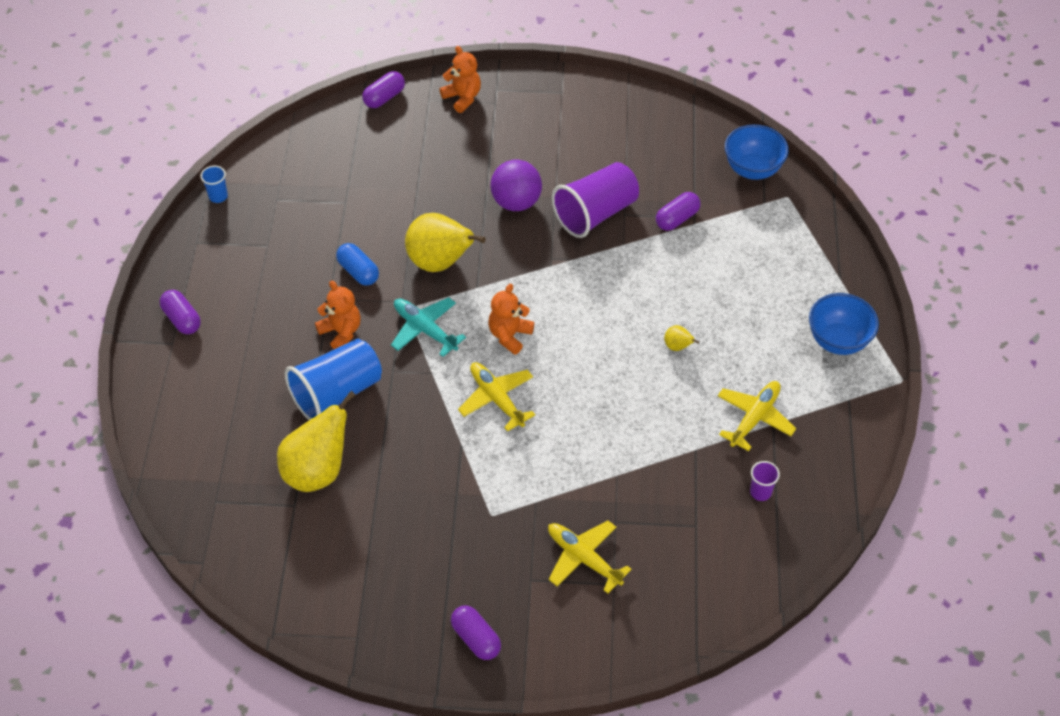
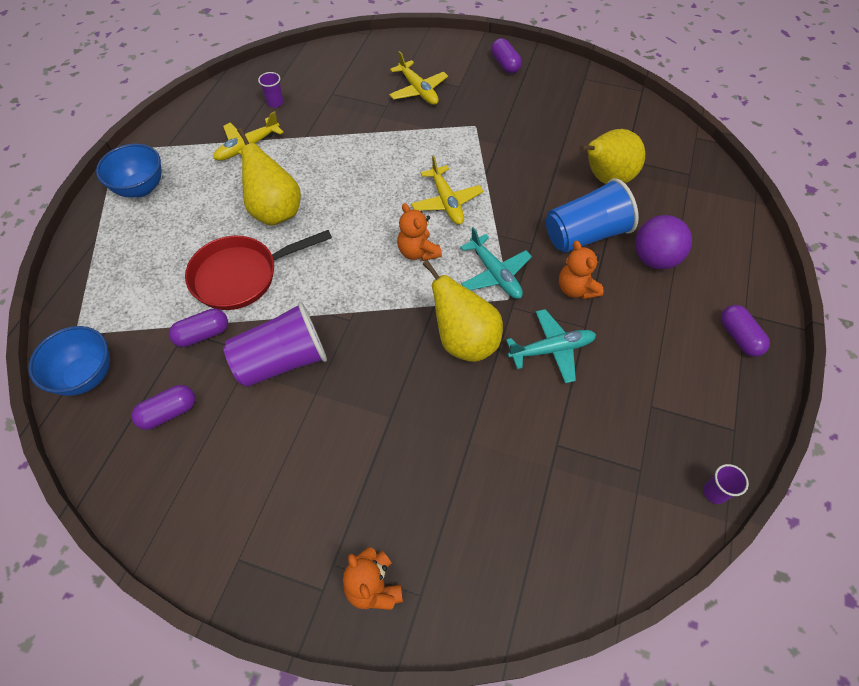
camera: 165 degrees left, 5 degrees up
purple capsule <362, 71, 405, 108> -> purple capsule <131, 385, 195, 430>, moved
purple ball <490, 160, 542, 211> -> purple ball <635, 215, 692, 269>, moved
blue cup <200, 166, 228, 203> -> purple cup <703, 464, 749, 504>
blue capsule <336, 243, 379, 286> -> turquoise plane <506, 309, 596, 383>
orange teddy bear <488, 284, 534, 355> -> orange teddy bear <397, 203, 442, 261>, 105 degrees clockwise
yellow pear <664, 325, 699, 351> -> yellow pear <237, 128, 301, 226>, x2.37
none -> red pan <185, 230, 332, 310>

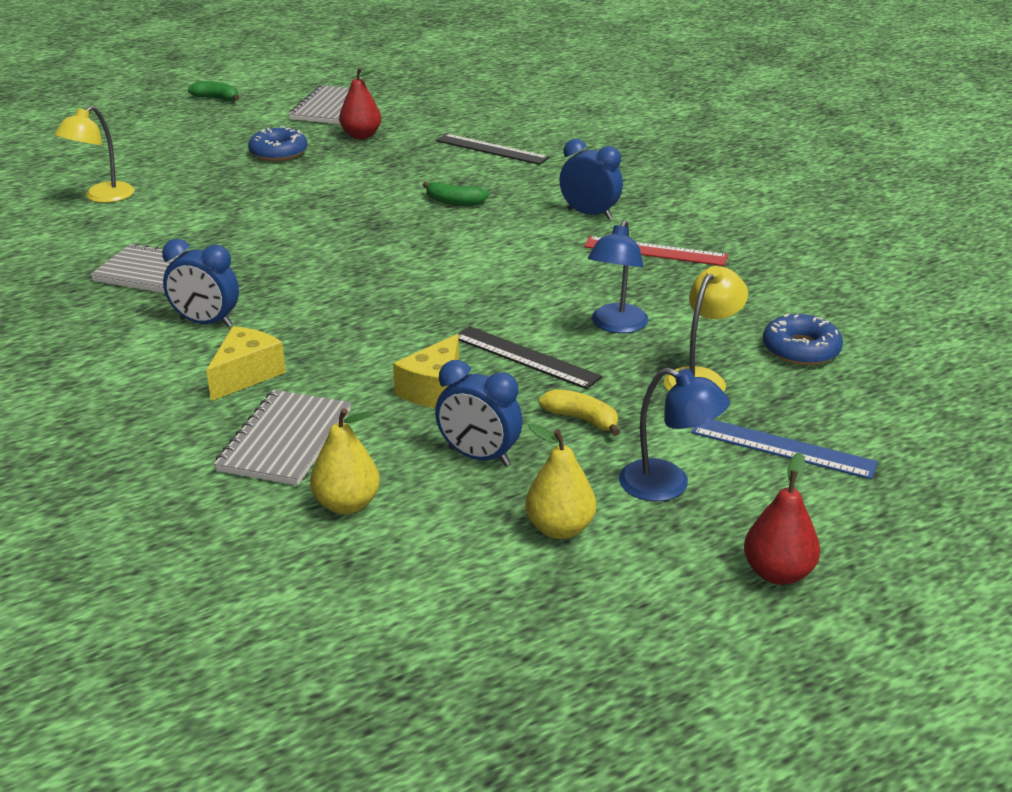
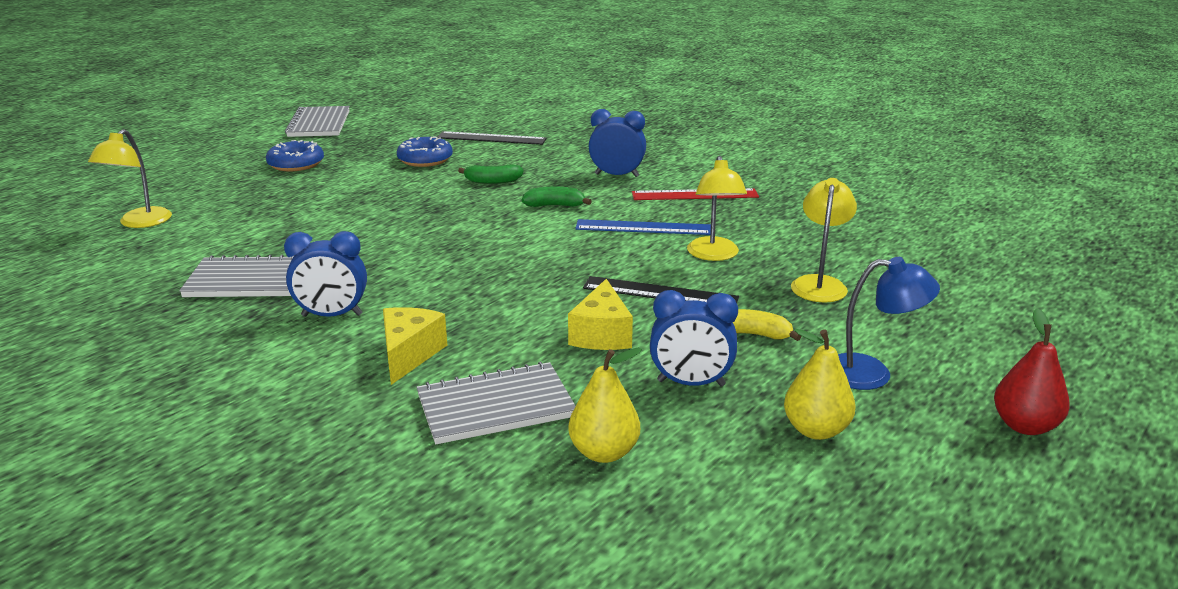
camera: 20 degrees left, 5 degrees down
red pear <339, 68, 381, 139> -> none
green banana <188, 81, 239, 101> -> green banana <522, 187, 592, 207>, moved
blue lamp <588, 220, 649, 333> -> yellow lamp <687, 156, 747, 261>
blue donut <763, 314, 843, 365> -> blue donut <397, 136, 453, 167>, moved
grey notebook <214, 390, 351, 485> -> grey notebook <417, 362, 575, 444>, 75 degrees clockwise
blue ruler <691, 420, 878, 479> -> blue ruler <575, 219, 711, 235>, moved

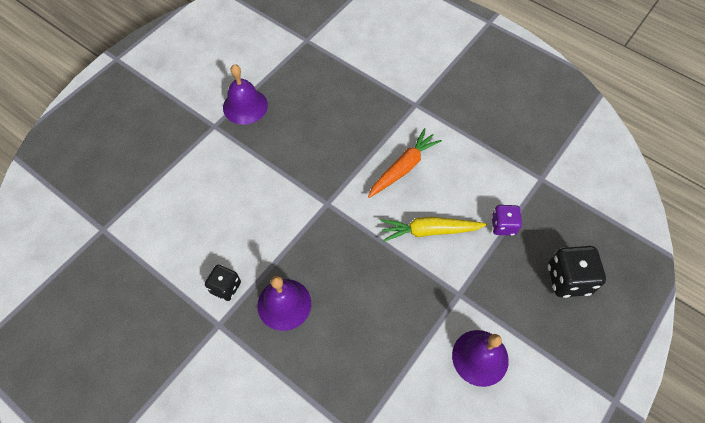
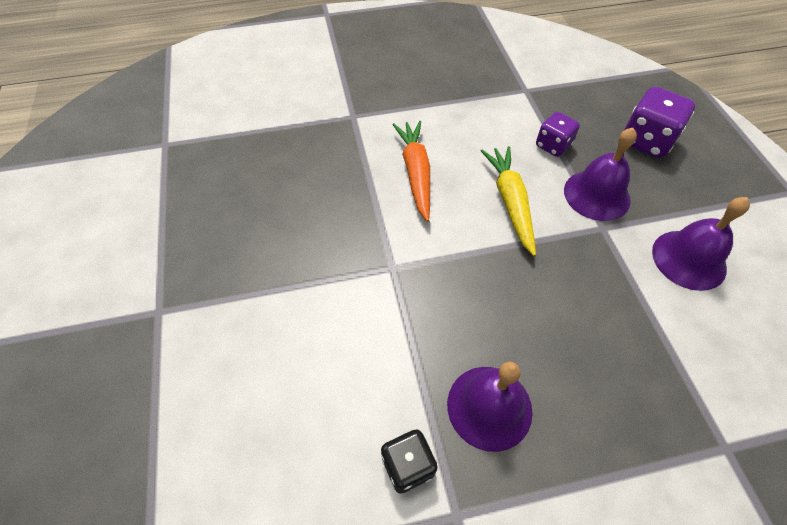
camera: 50 degrees left, 5 degrees down
purple bell <223, 64, 268, 125> -> purple bell <564, 128, 637, 221>, moved
yellow carrot <381, 217, 487, 242> -> yellow carrot <481, 146, 536, 256>, 135 degrees clockwise
black dice <548, 246, 606, 298> -> purple dice <624, 86, 695, 158>

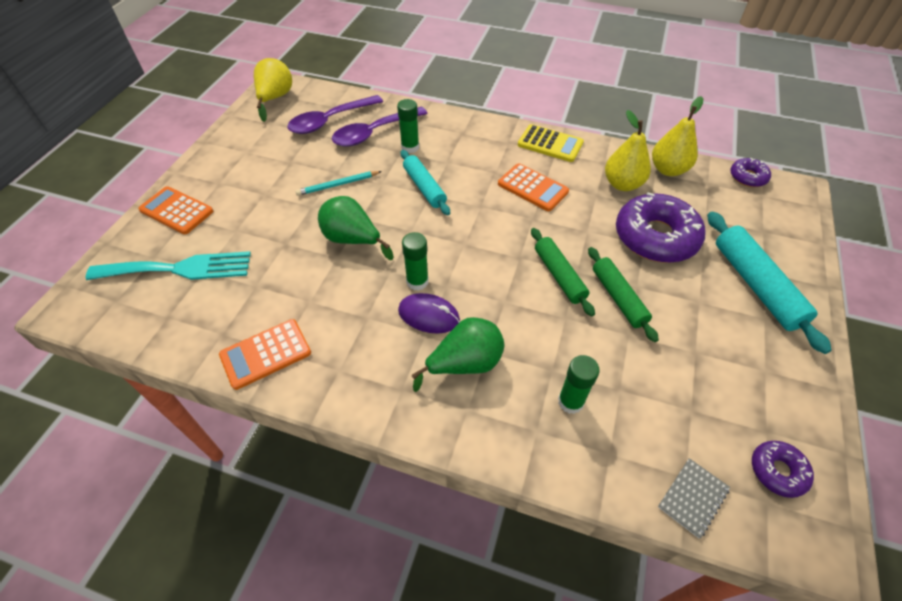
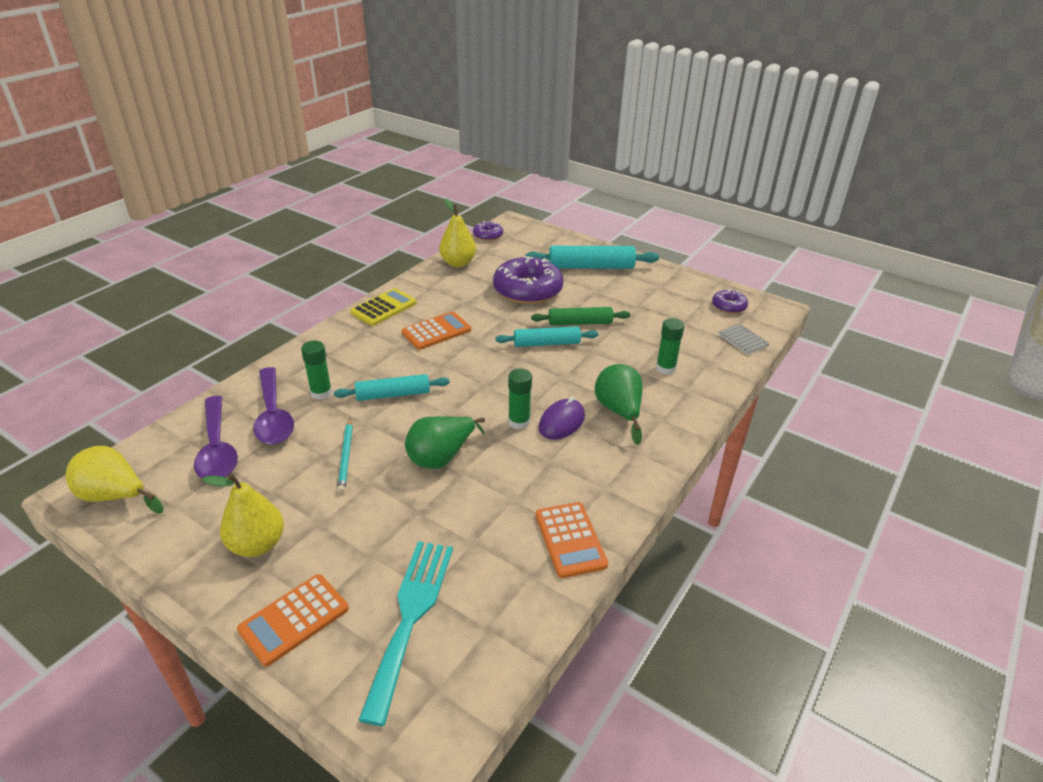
camera: 75 degrees left, 15 degrees down
yellow pear <605, 110, 651, 191> -> yellow pear <202, 473, 284, 557>, moved
green rolling pin <531, 228, 595, 316> -> turquoise rolling pin <495, 326, 599, 347>

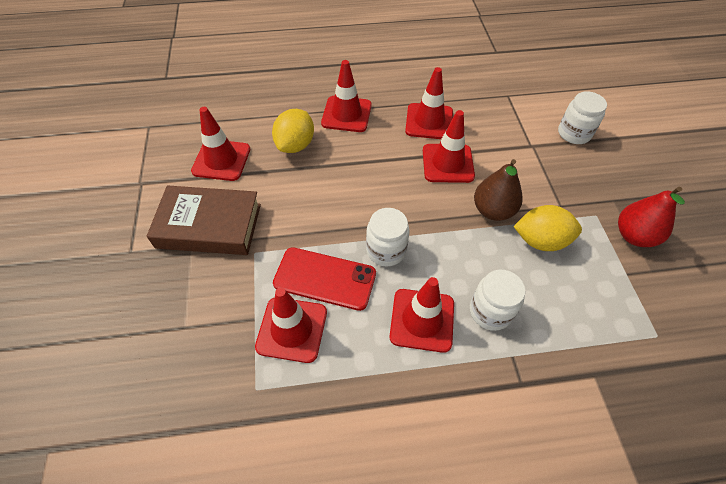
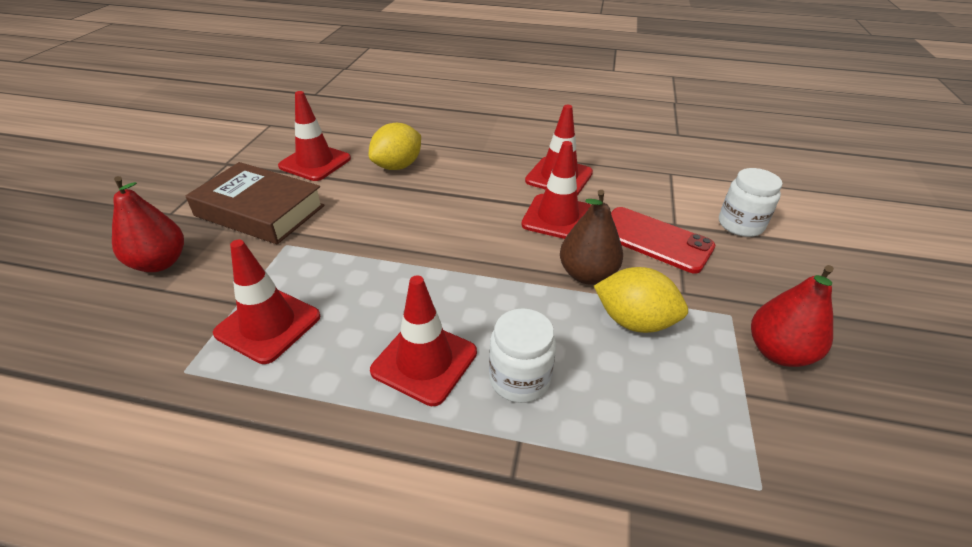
camera: 20 degrees right, 15 degrees down
red traffic cone <321, 60, 372, 132> -> none
white jar <366, 208, 410, 267> -> none
red phone <273, 247, 376, 311> -> red phone <611, 207, 715, 274>, moved
none -> red pear <112, 176, 184, 272>

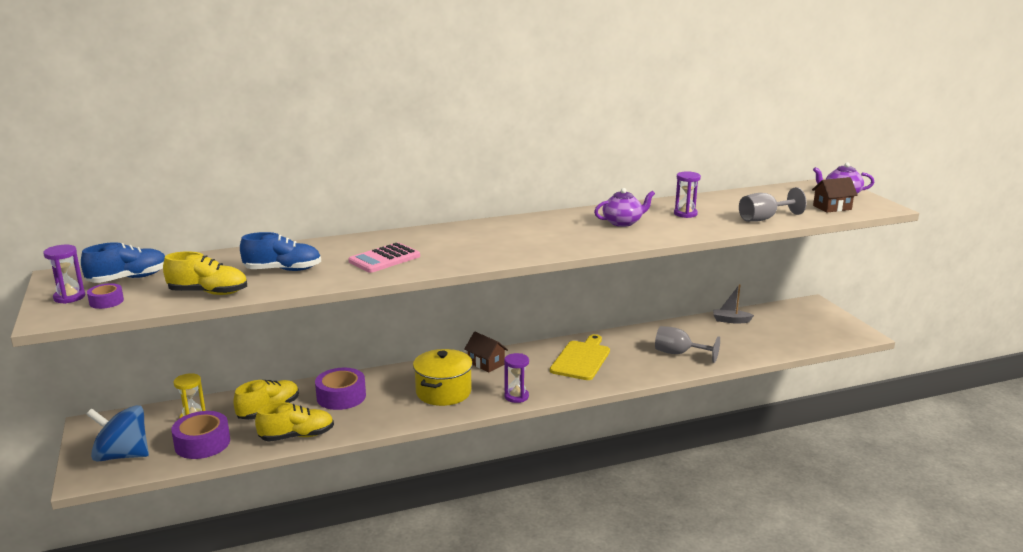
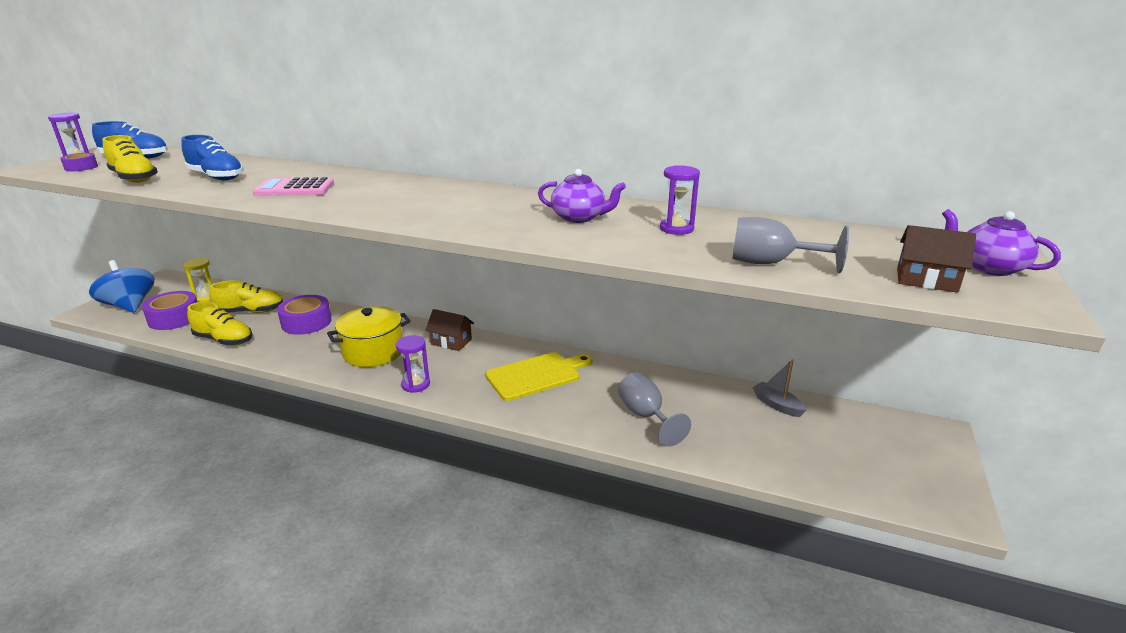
camera: 40 degrees right, 5 degrees up
brown house <464, 332, 508, 372> -> brown house <425, 309, 474, 351>, 60 degrees counterclockwise

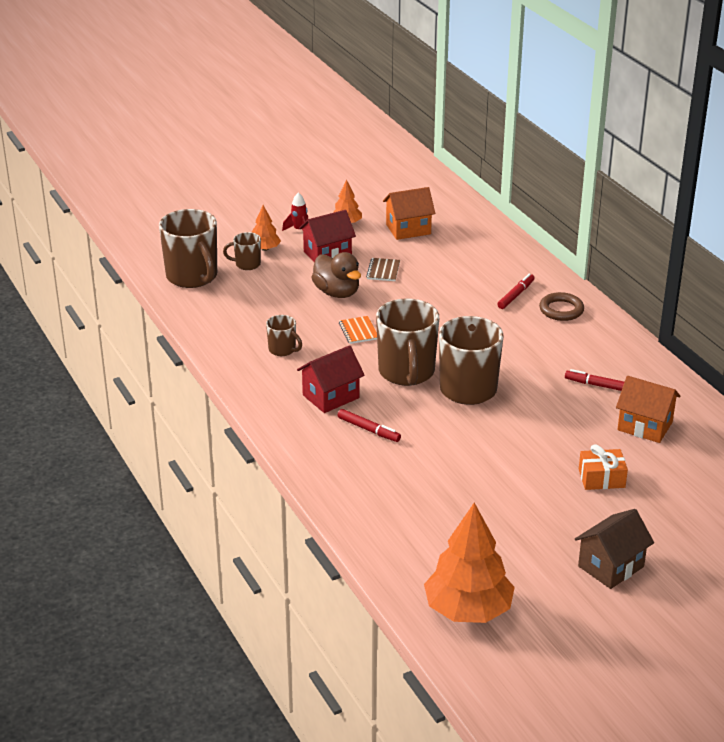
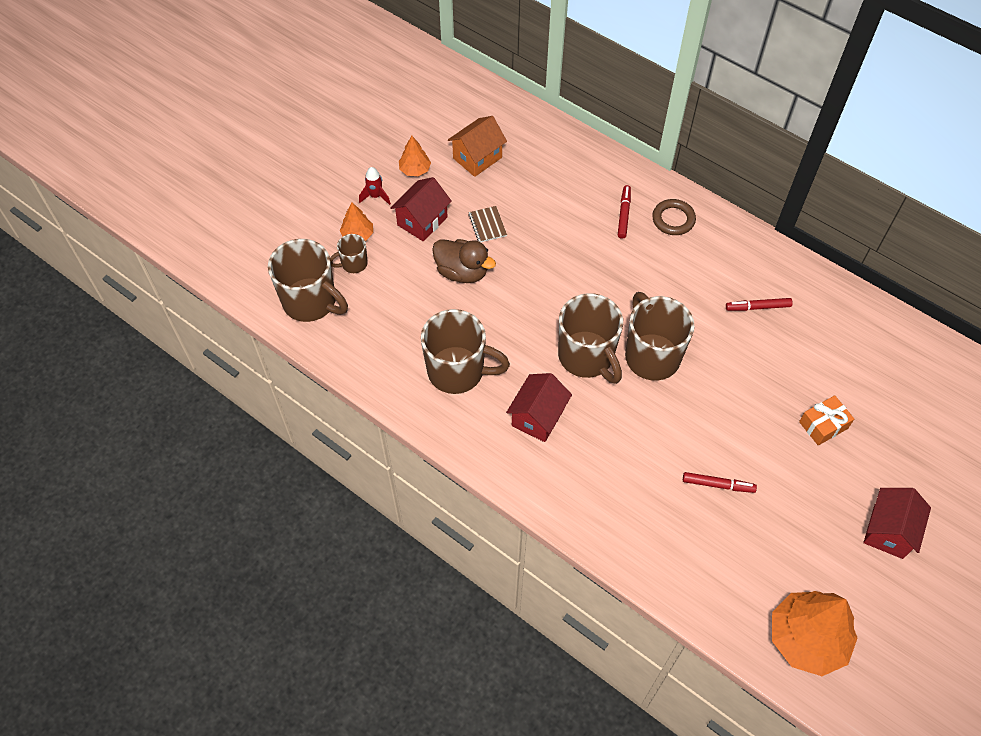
camera: 25 degrees left, 25 degrees up
brown mug <266, 315, 302, 356> -> brown mug <421, 309, 510, 394>, x2.04
orange notebook <339, 316, 377, 344> -> none
orange house <616, 376, 681, 443> -> none
red marker <337, 409, 401, 442> -> red marker <683, 472, 757, 493>, moved
brown house <575, 509, 654, 589> -> red house <863, 488, 931, 559>

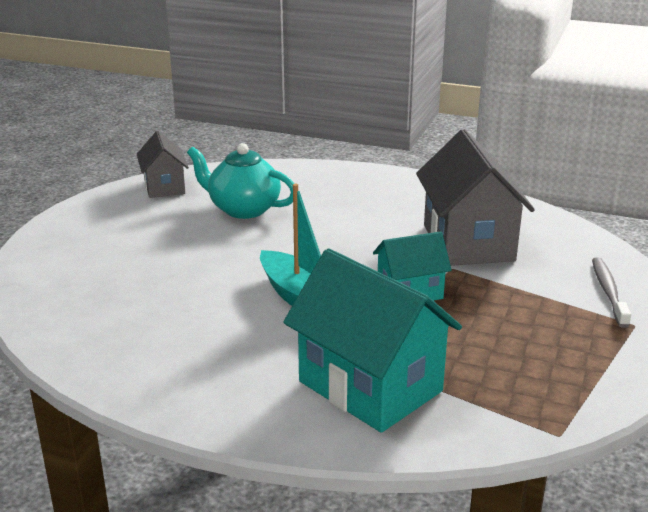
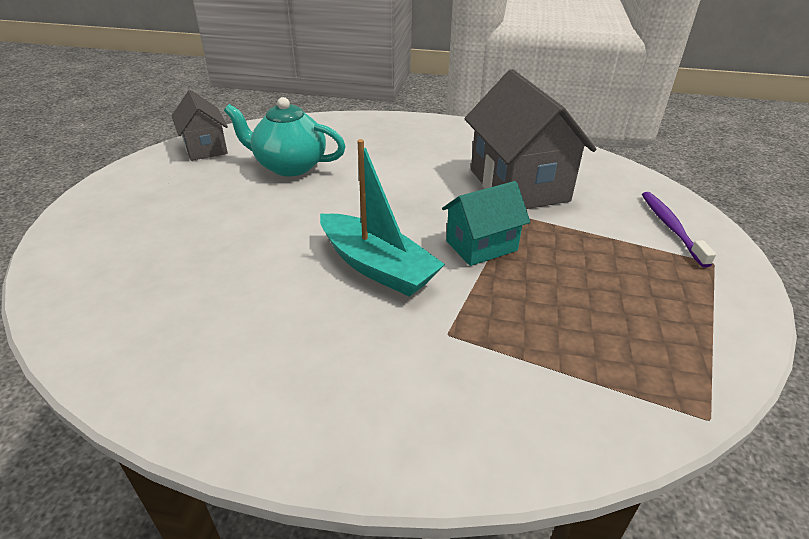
camera: 10 degrees left, 10 degrees up
turquoise house <283, 248, 462, 433> -> none
grey toothbrush <592, 257, 631, 328> -> purple toothbrush <642, 192, 716, 268>

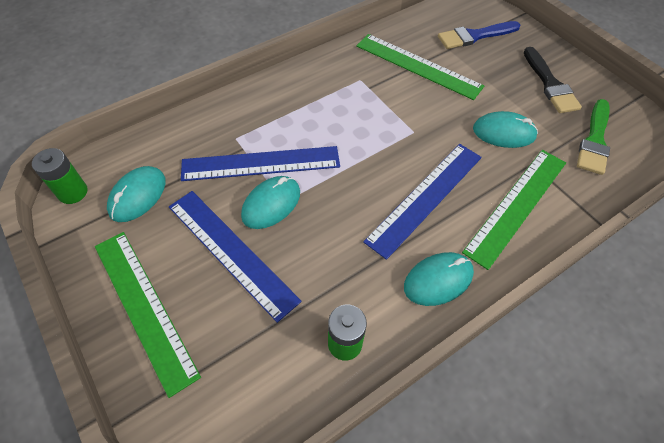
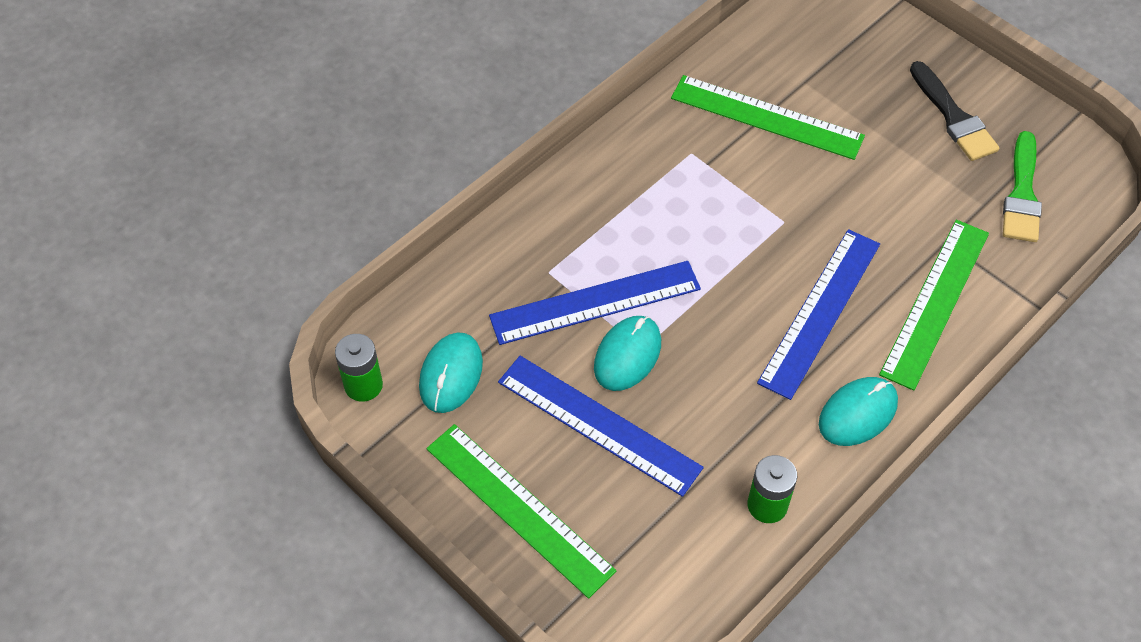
camera: 10 degrees left, 0 degrees up
blue brush <438, 21, 520, 49> -> none
turquoise mouse <473, 111, 538, 148> -> none

